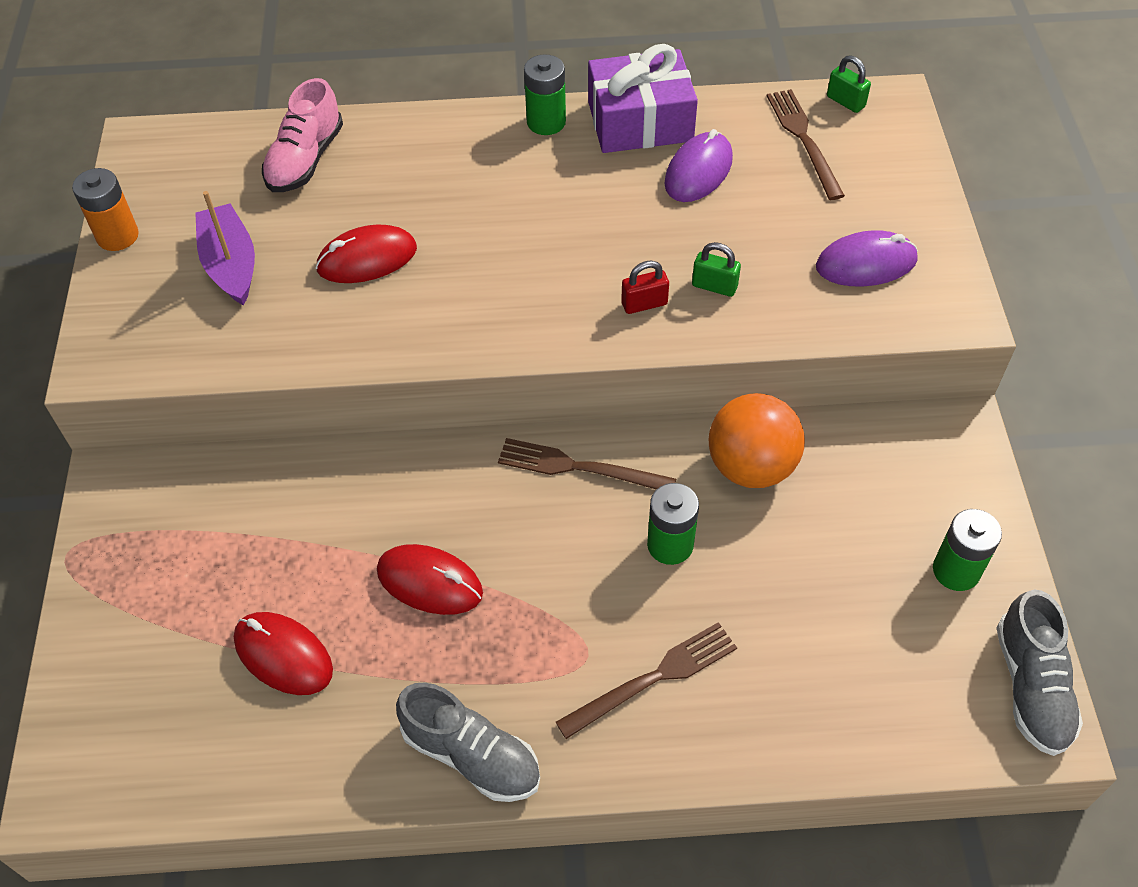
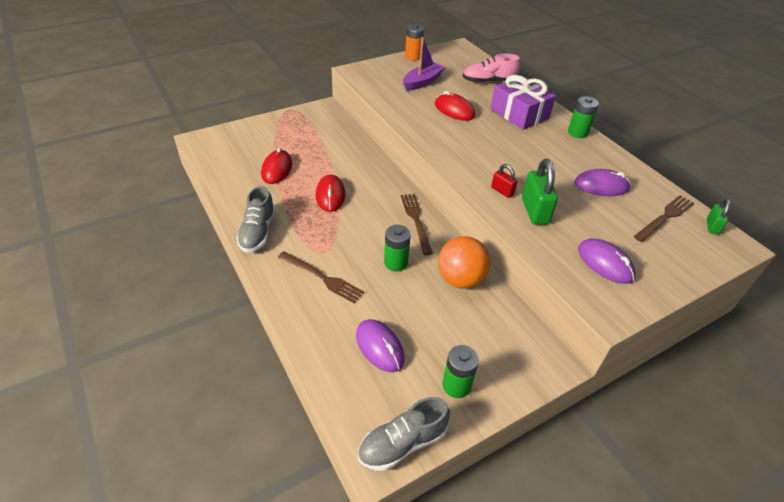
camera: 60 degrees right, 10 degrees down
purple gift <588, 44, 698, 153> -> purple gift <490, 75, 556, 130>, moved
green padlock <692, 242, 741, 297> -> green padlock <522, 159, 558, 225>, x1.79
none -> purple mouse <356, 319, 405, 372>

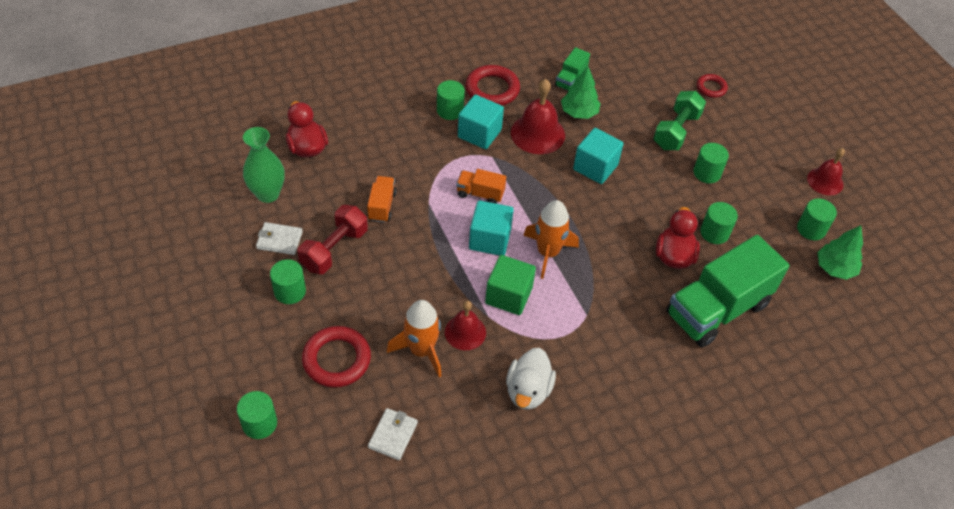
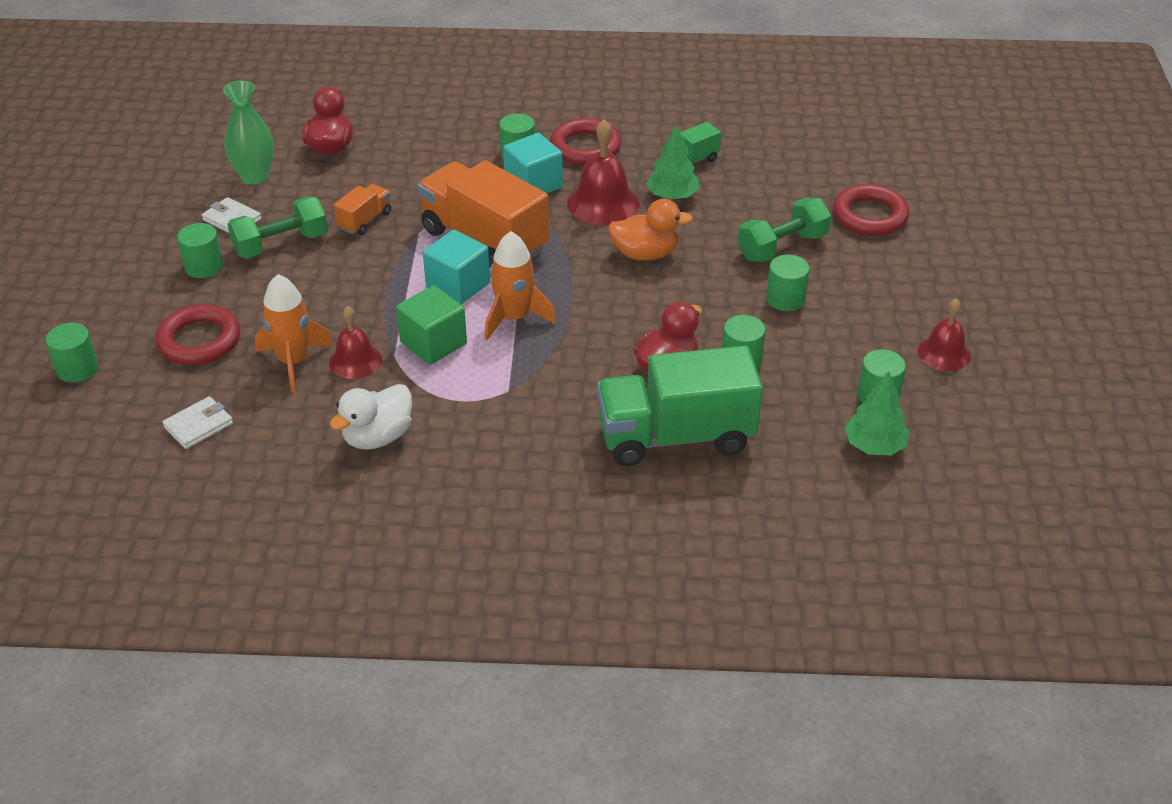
camera: 30 degrees right, 10 degrees down
red ring <697, 74, 728, 98> -> red ring <833, 184, 909, 236>, x1.73
turquoise cube <573, 128, 624, 184> -> orange duck <608, 199, 693, 261>
orange truck <456, 169, 506, 204> -> orange truck <418, 160, 549, 268>, x2.21
red dumbbell <298, 205, 368, 274> -> green dumbbell <228, 196, 328, 258>

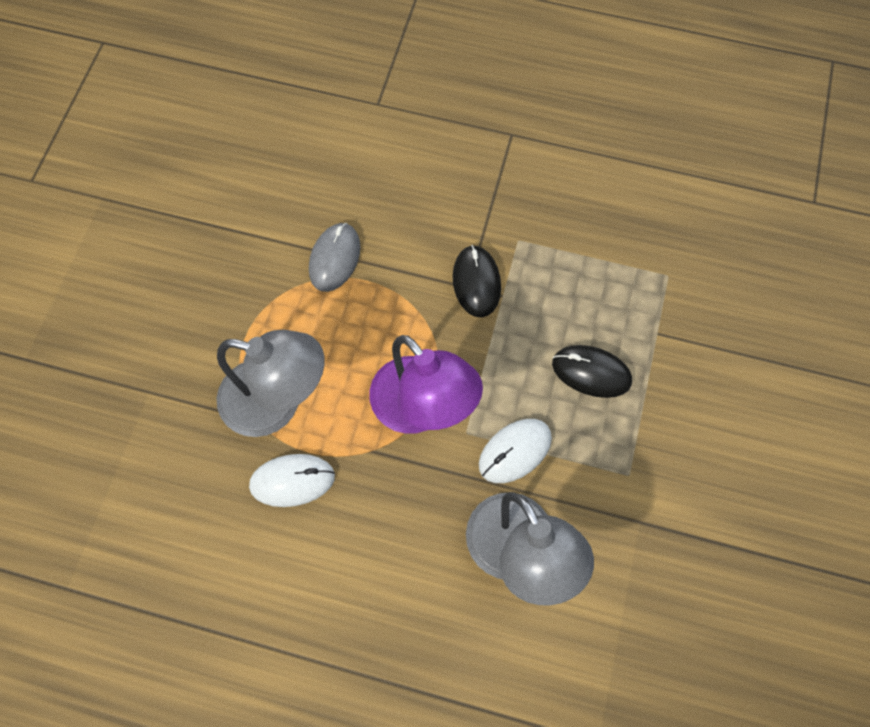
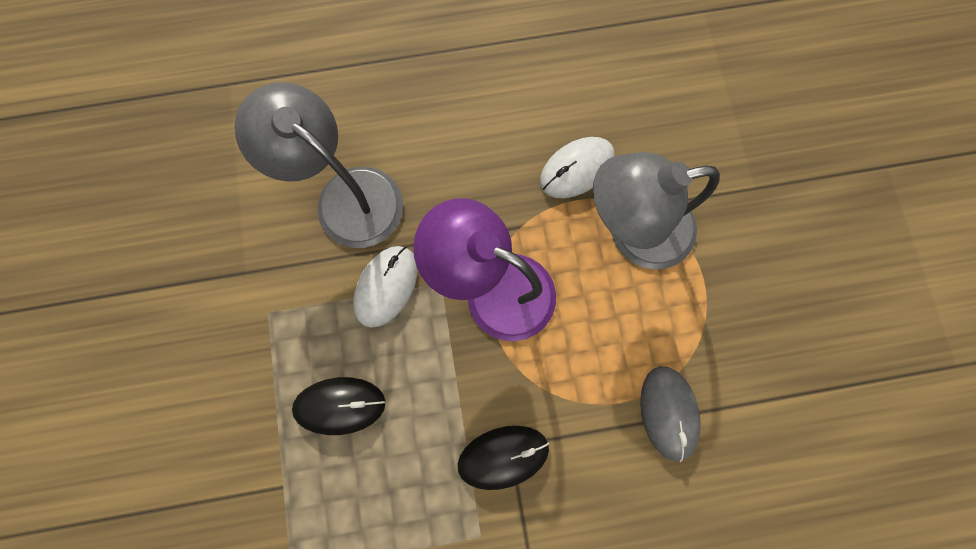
camera: 155 degrees right, 10 degrees up
black mouse <453, 245, 501, 317> -> black mouse <458, 426, 549, 490>, 75 degrees counterclockwise

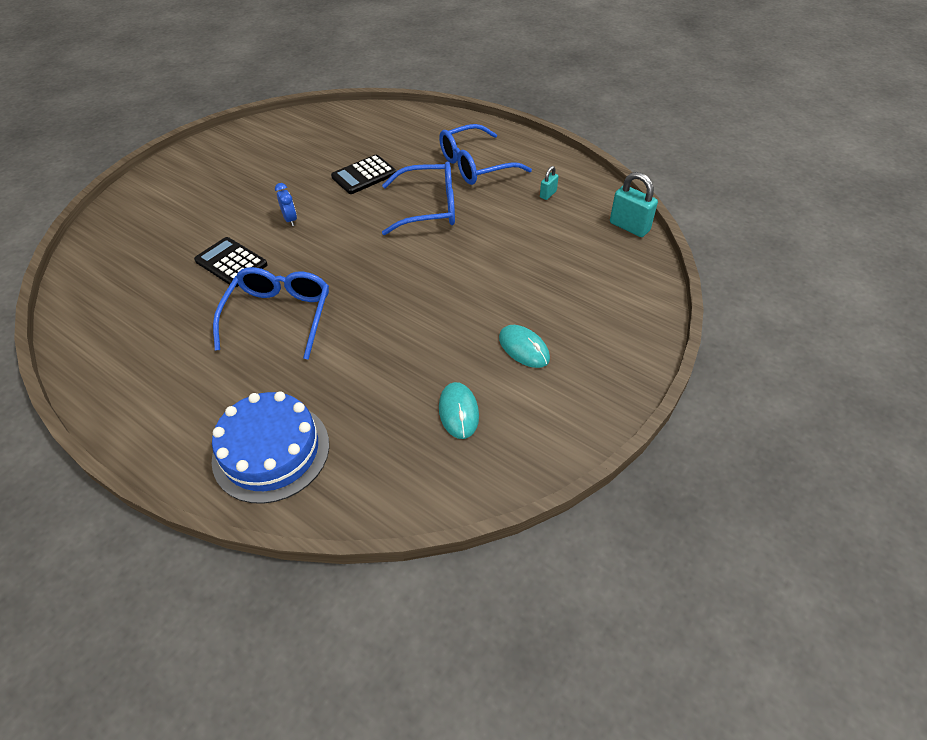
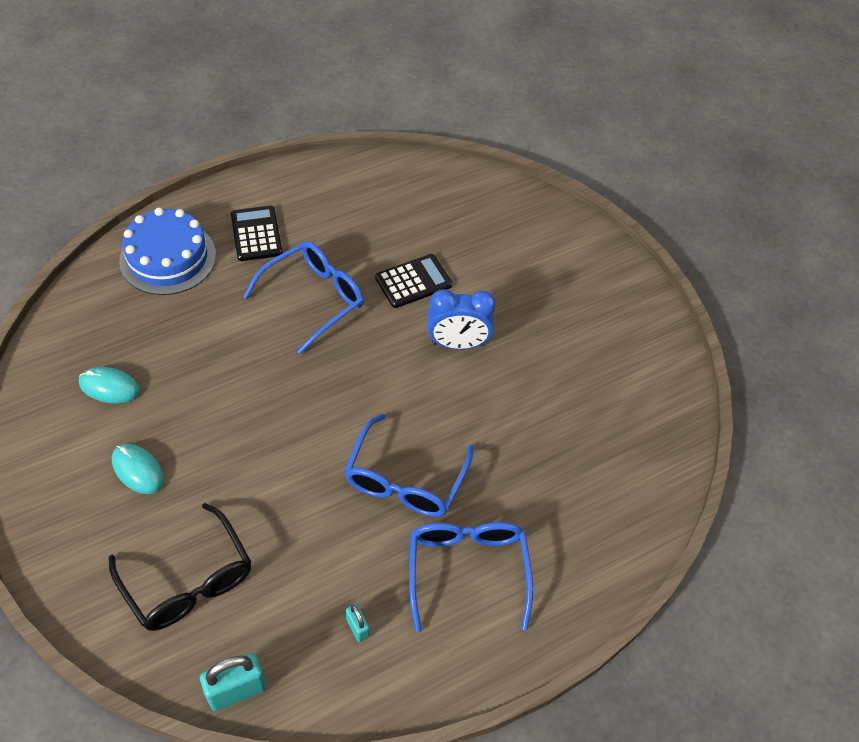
camera: 110 degrees right, 5 degrees up
black calculator <331, 155, 396, 194> -> black calculator <231, 206, 283, 261>, moved
blue clock <275, 183, 297, 226> -> blue clock <427, 289, 496, 350>, x1.83
blue glasses <213, 267, 329, 360> -> blue glasses <243, 241, 364, 354>, 75 degrees counterclockwise
turquoise mouse <499, 325, 550, 368> -> turquoise mouse <112, 444, 164, 494>, 60 degrees clockwise
none -> black glasses <109, 503, 251, 631>

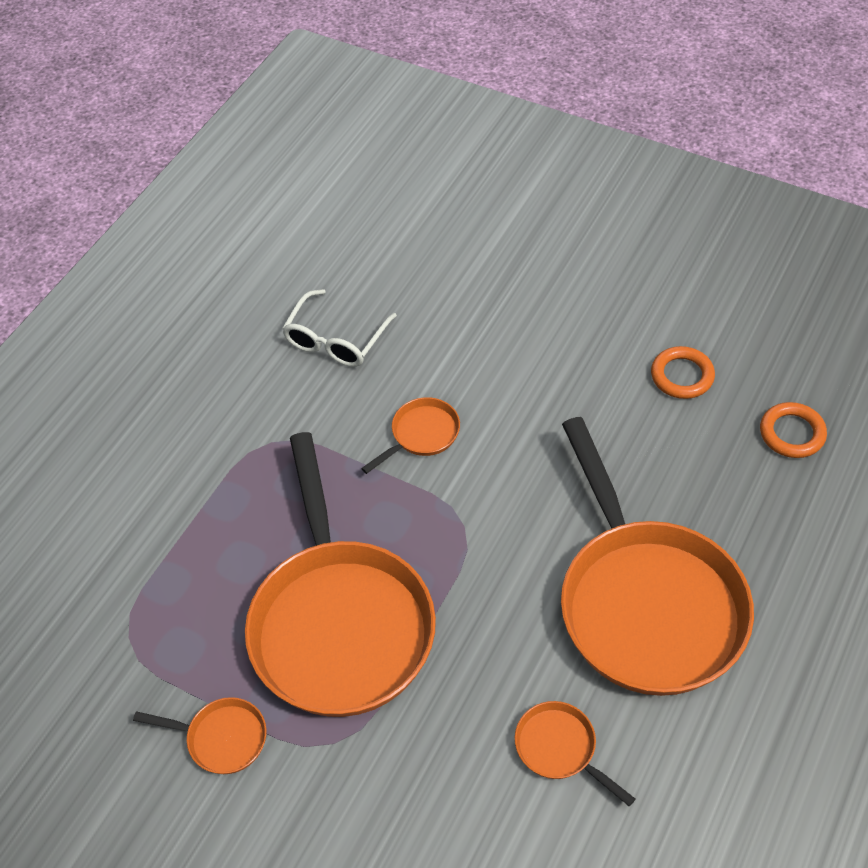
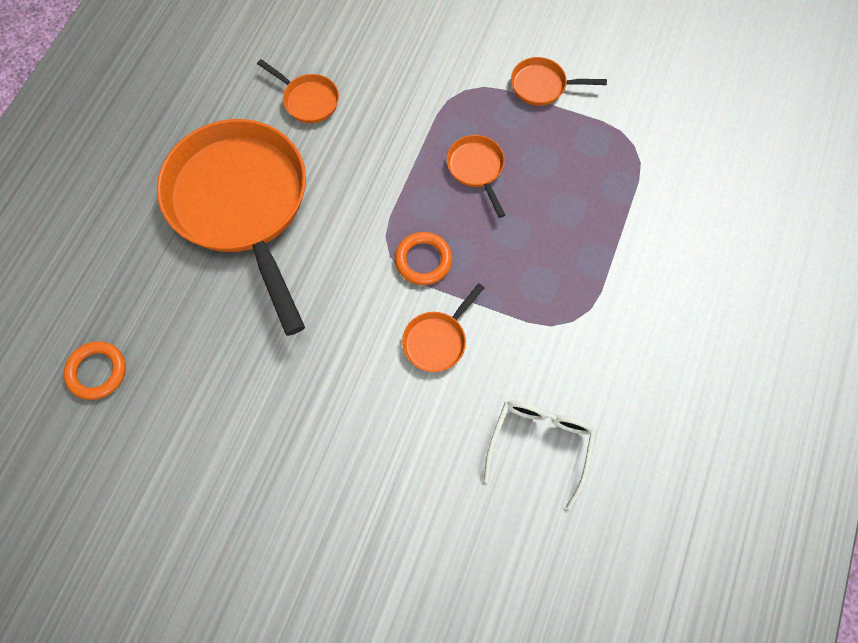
camera: 170 degrees right, 15 degrees up
orange ring <651, 346, 715, 399> -> orange ring <395, 232, 452, 285>, moved
orange pan <245, 432, 436, 717> -> orange pan <447, 135, 505, 218>, x0.40

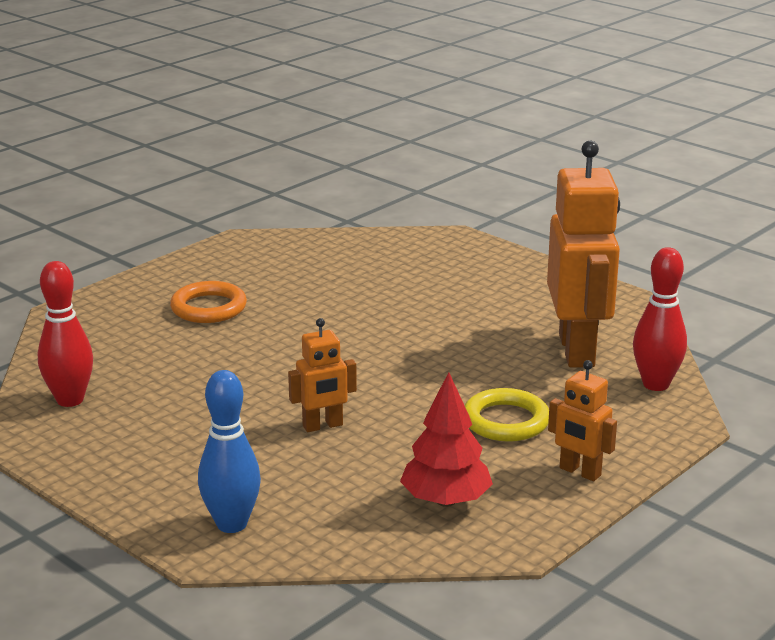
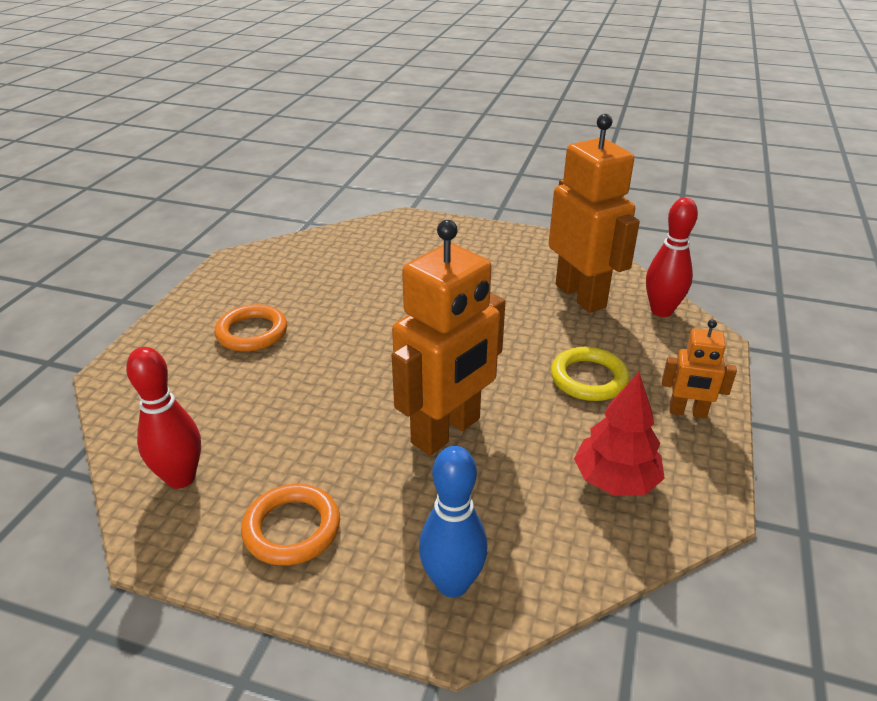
camera: 25 degrees left, 10 degrees up
orange robot <288, 318, 357, 432> -> orange robot <392, 220, 505, 455>, x2.02
none -> orange ring <241, 484, 340, 566>

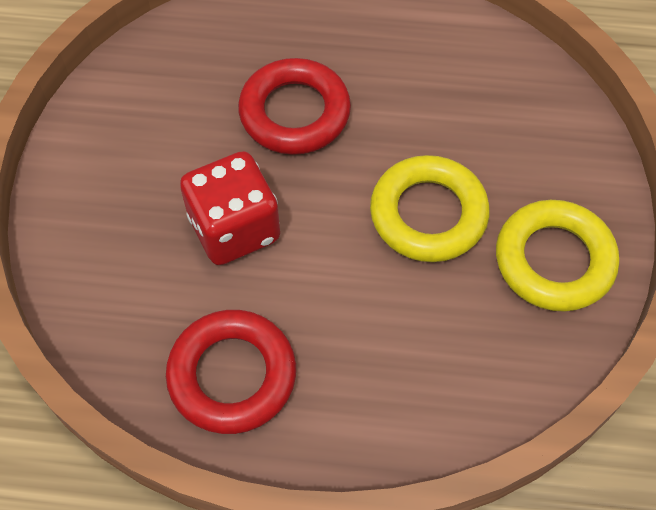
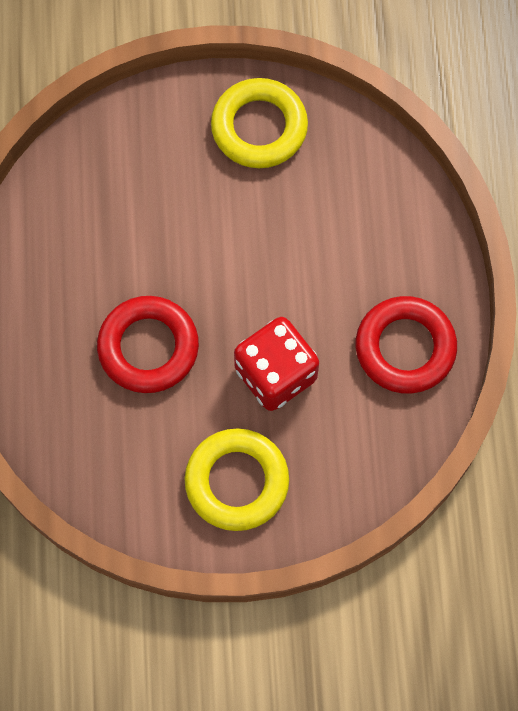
camera: 100 degrees left, 10 degrees up
yellow ring <370, 155, 490, 262> -> yellow ring <184, 428, 289, 531>, moved

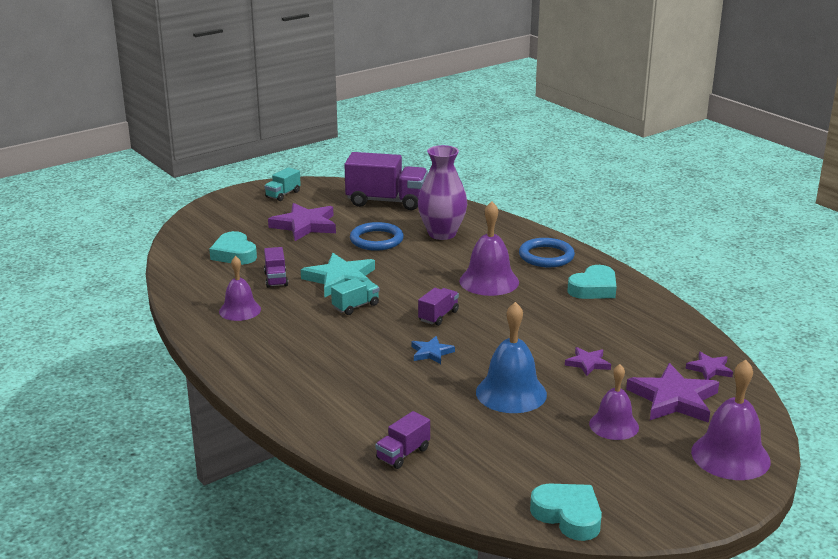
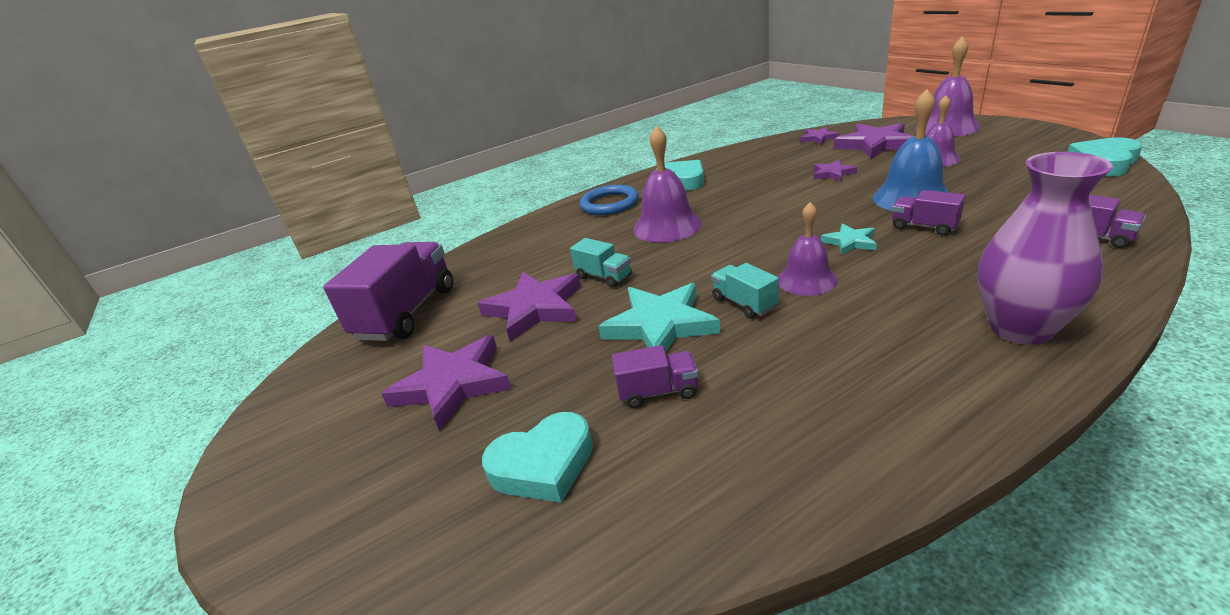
camera: 80 degrees left, 5 degrees up
purple vase <418, 145, 467, 240> -> purple vase <977, 152, 1113, 345>, moved
turquoise truck <264, 167, 301, 201> -> turquoise truck <570, 238, 632, 287>, moved
blue ring <350, 222, 404, 251> -> purple star <478, 272, 581, 342>
purple bell <219, 256, 261, 321> -> purple bell <778, 202, 838, 296>, moved
purple truck <418, 288, 459, 326> -> purple truck <892, 190, 966, 235>, moved
blue star <411, 336, 455, 364> -> turquoise star <821, 223, 877, 255>

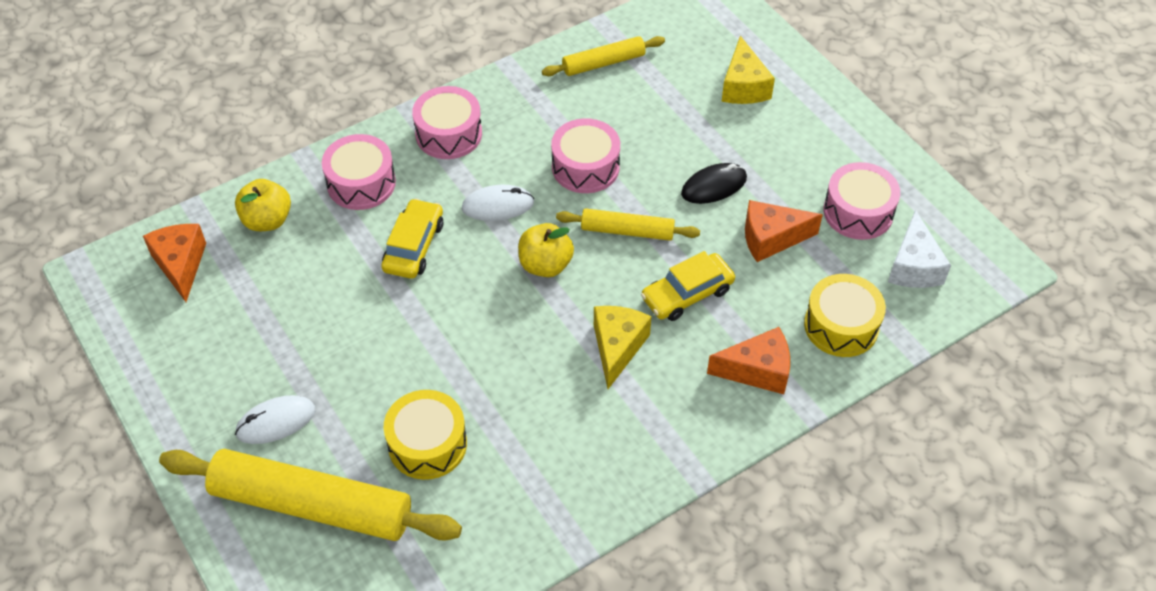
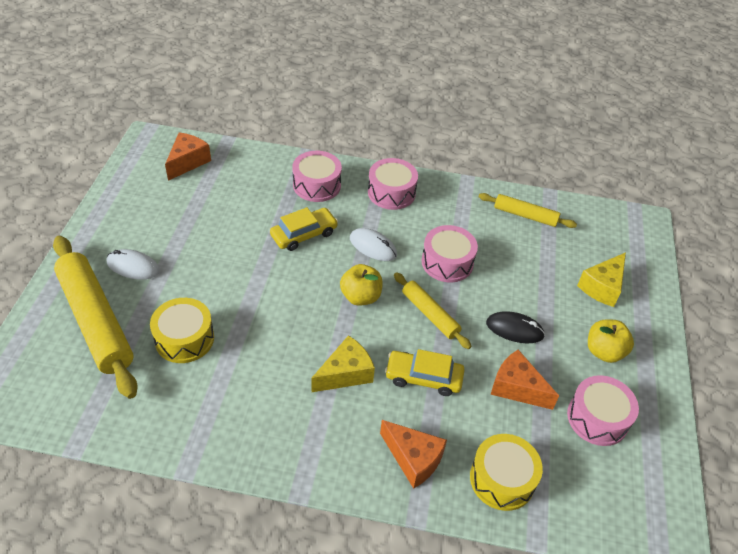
camera: 40 degrees right, 5 degrees down
yellow apple <235, 179, 291, 231> -> yellow apple <588, 319, 634, 363>, moved
white cheese <888, 209, 951, 288> -> none

